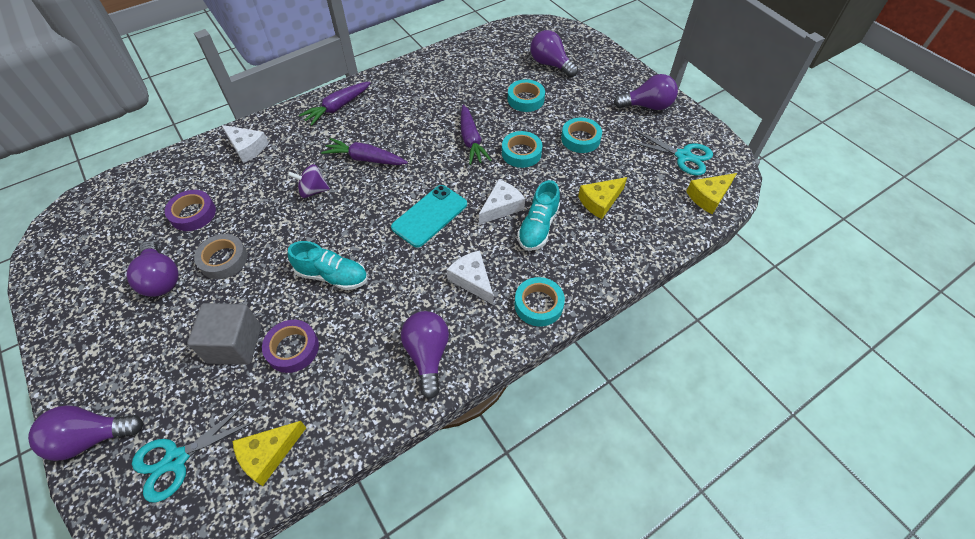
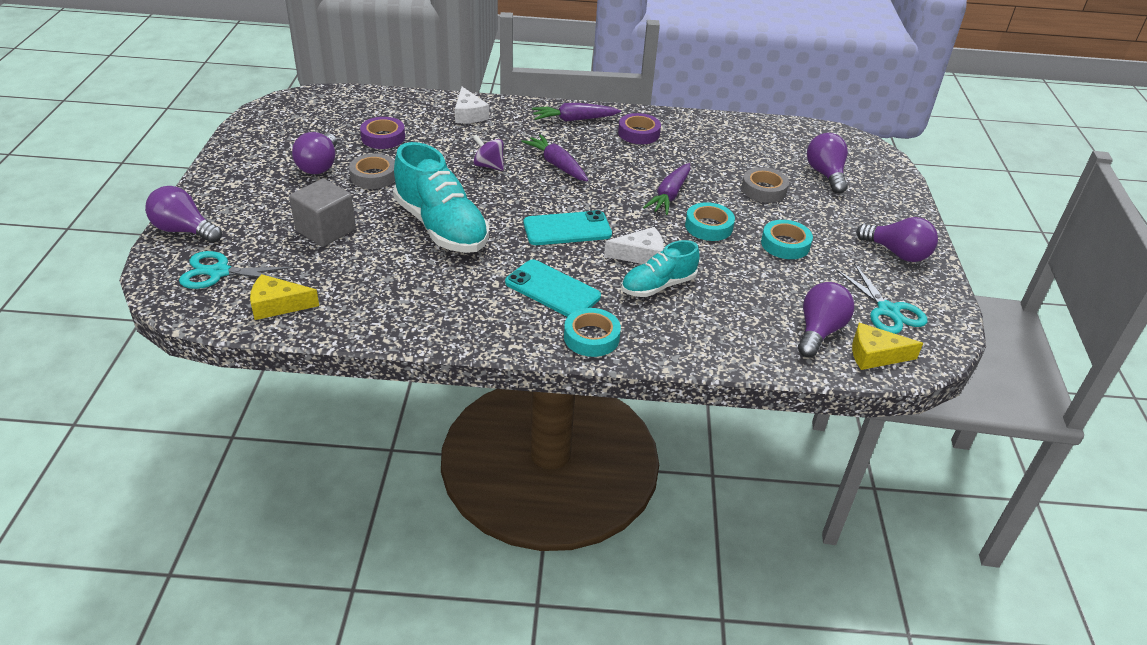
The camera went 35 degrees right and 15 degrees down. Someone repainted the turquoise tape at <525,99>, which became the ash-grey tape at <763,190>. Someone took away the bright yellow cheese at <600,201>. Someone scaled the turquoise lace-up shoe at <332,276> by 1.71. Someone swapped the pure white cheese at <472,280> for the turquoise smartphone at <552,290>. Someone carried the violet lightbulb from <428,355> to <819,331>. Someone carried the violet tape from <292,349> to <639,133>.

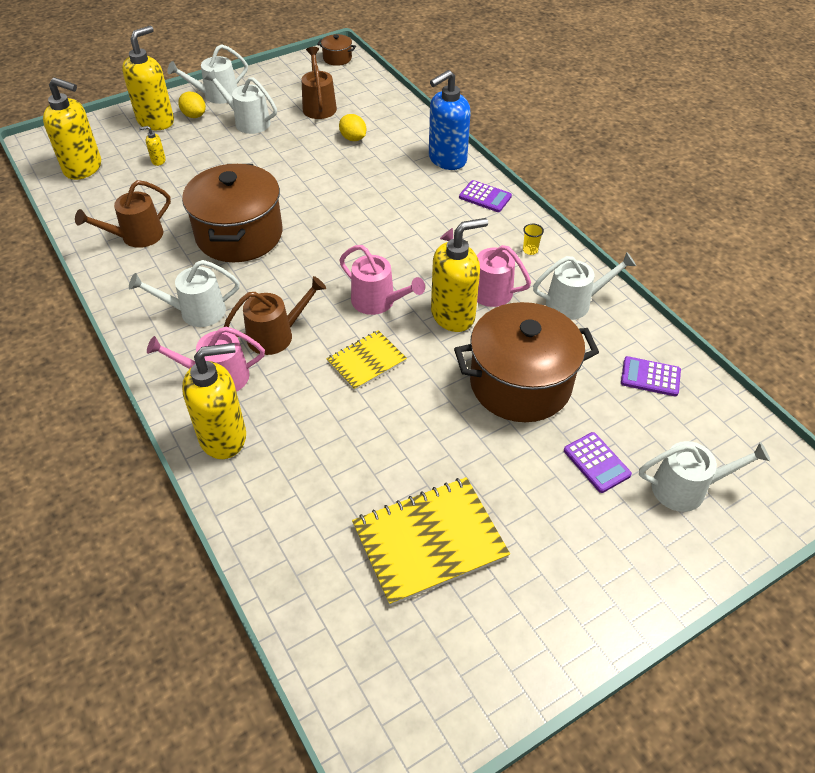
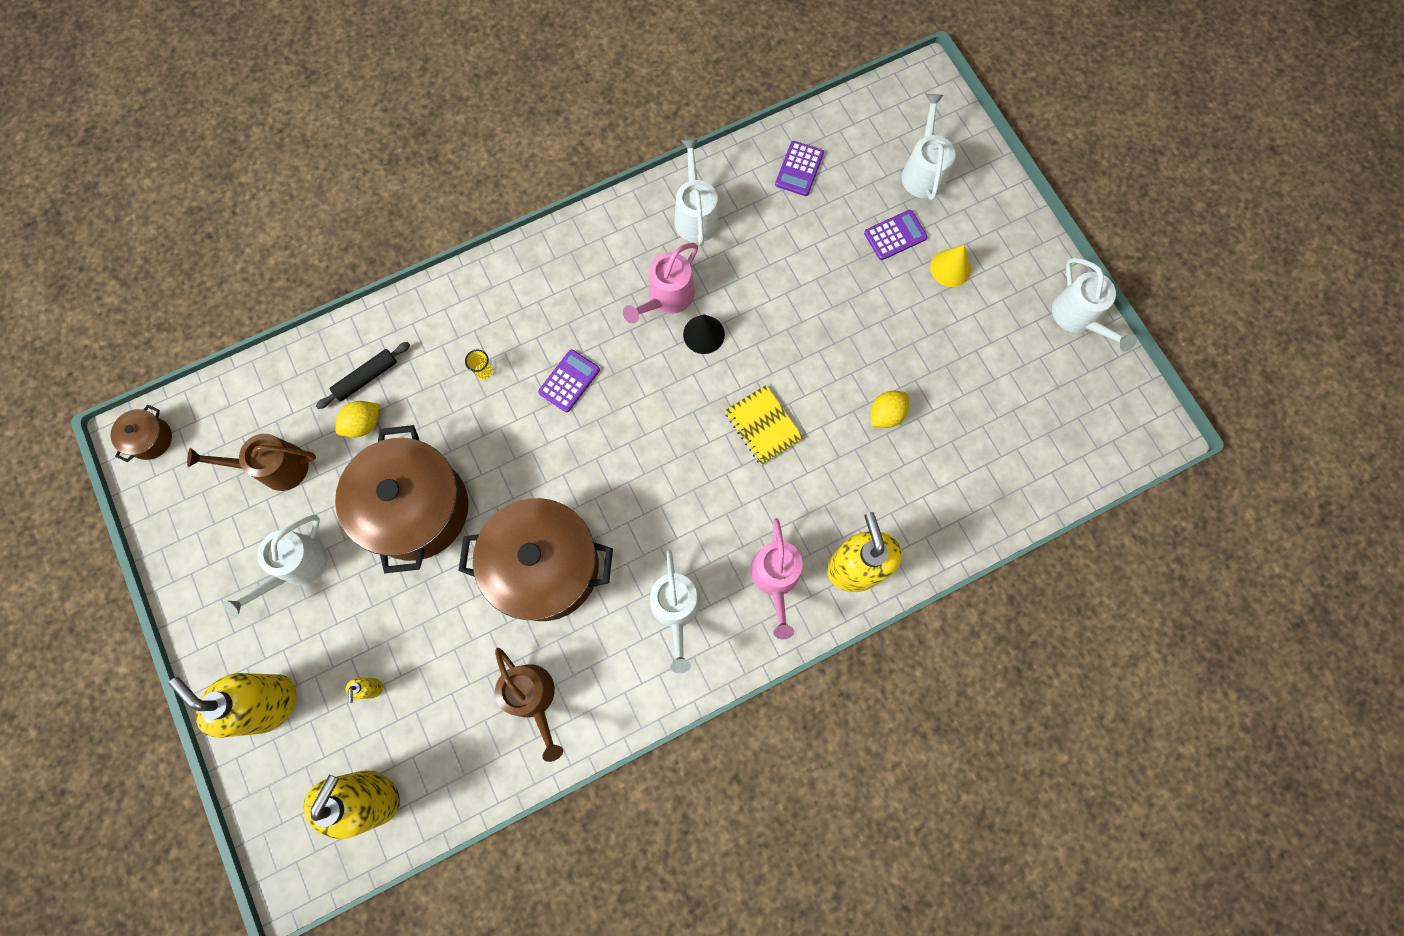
The camera went 85 degrees left and 25 degrees up. Someone carried the pure white watering pot from <216,95> to <1078,318>. Someone took away the royal blue soap pump at <447,159>. Someone carried the bright yellow toy lemon from <194,115> to <886,414>. Someone carried the violet adding machine from <485,197> to <569,381>. Someone swapped the bright yellow soap pump at <453,315> for the jet-black cone shape at <703,334>. Someone carried the bright yellow beaker from <530,250> to <484,371>. Someone took away the rosy watering pot at <378,302>. Someone took away the brown watering pot at <276,335>. Someone carried the brown cooking pot from <520,383> to <416,508>. Someone took away the bright yellow notepad at <429,541>. Someone put down the bright yellow cone shape at <950,268>. Someone put down the jet-black pastry roller at <366,378>.

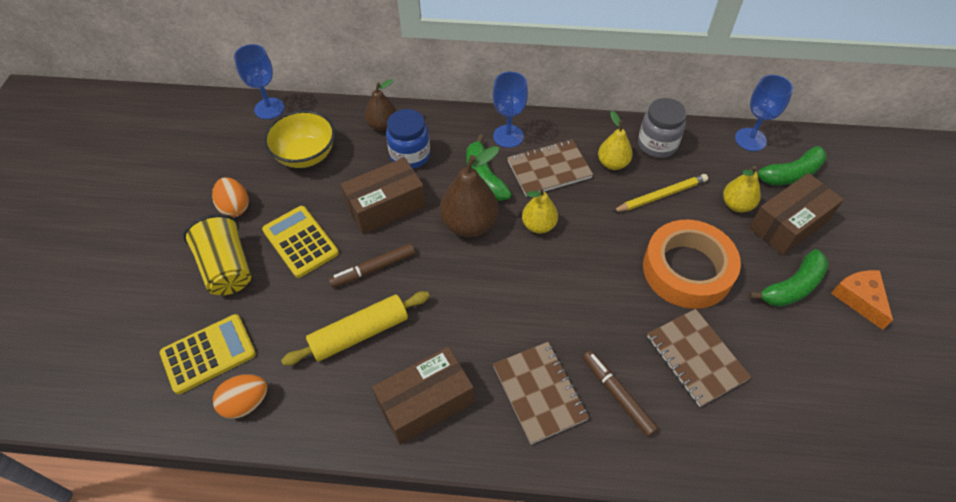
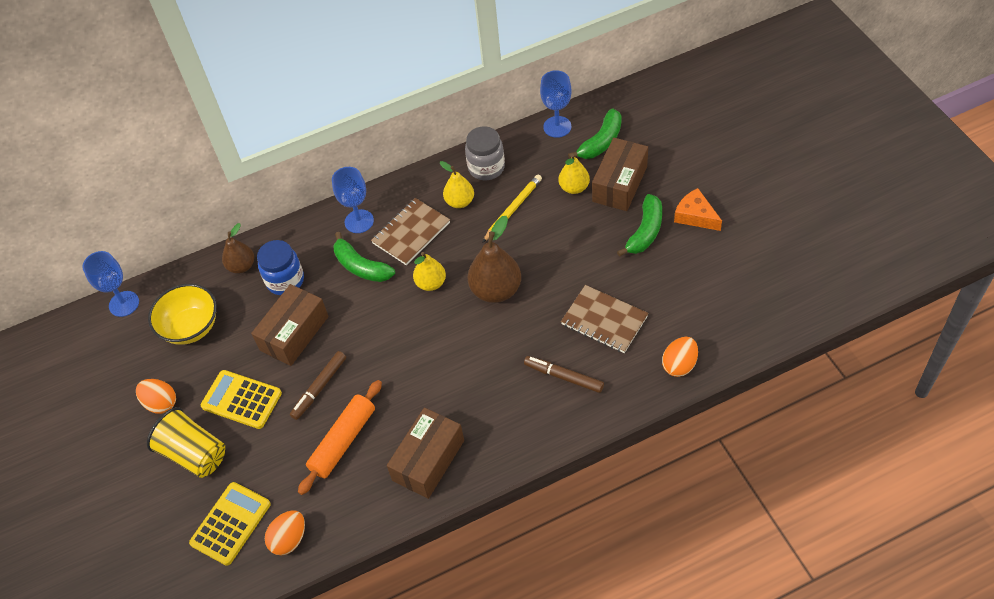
The camera went 25 degrees left and 0 degrees up. Someone carried the brown toy pear from <469,224> to <496,290>. Someone took away the orange-coloured tape at <687,270>. Someone repainted the bright yellow pastry roller at <359,333>, which became the orange-coloured pastry roller at <343,441>. Someone took away the brown notepad at <539,393>. Someone put down the orange-coloured egg at <679,365>.

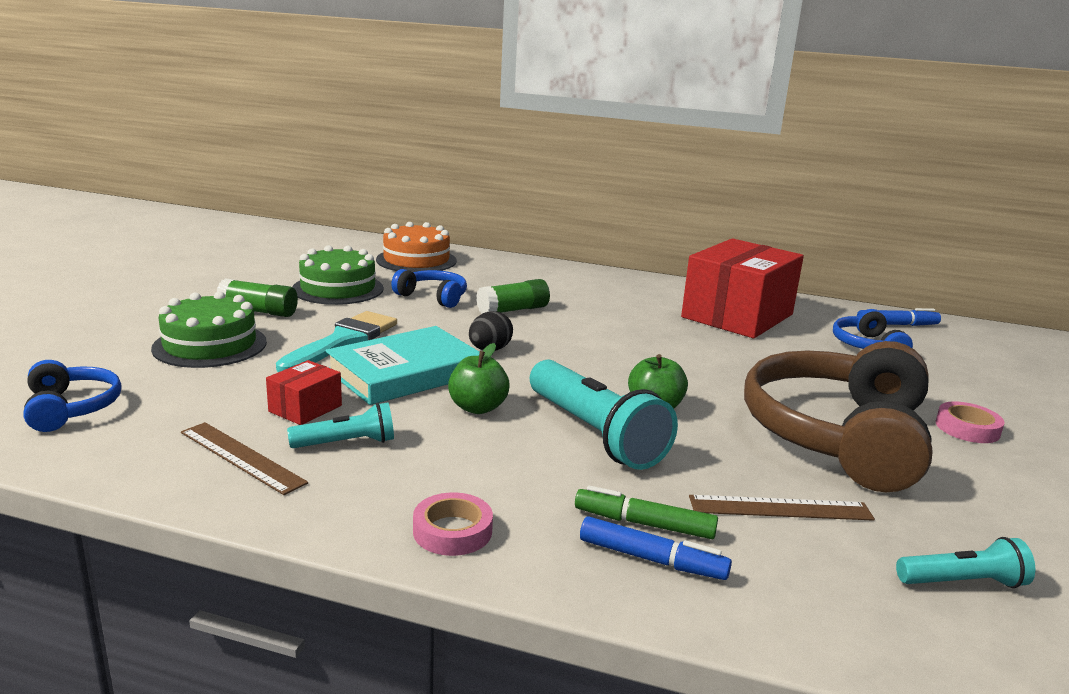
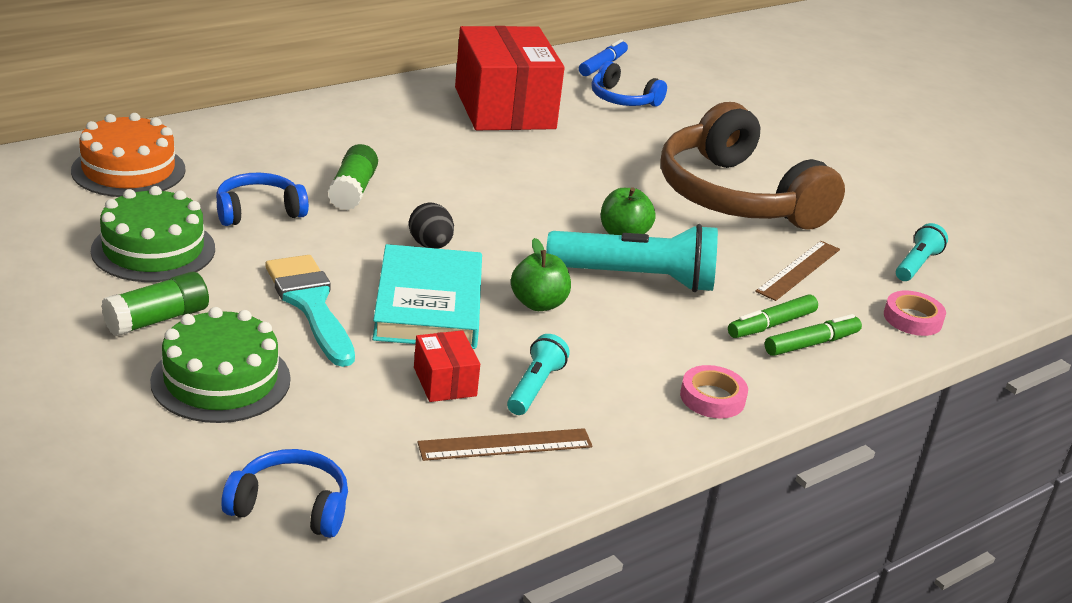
The camera went 55 degrees left and 10 degrees up. Someone carried the rosy tape from <967,428> to <912,319>. Someone repainted the royal blue felt pen at <652,560>, which became the leaf-green felt pen at <811,344>.

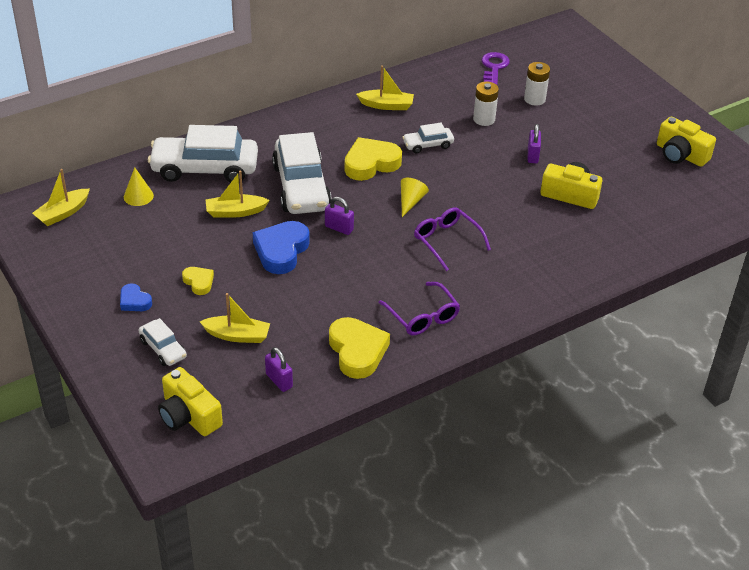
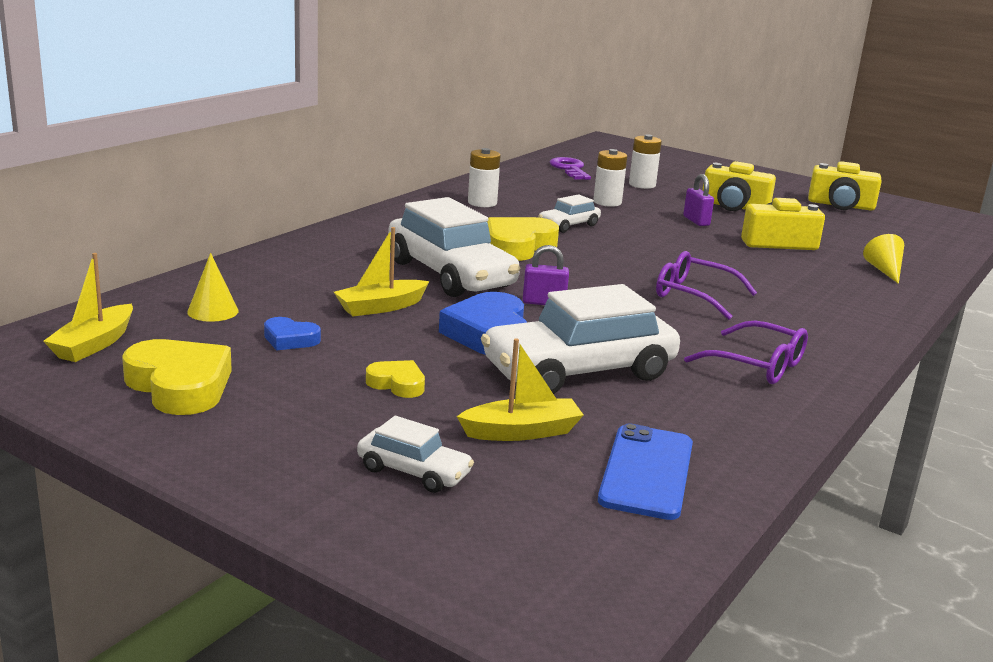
The camera went 25 degrees left and 20 degrees down. Someone swapped the bright yellow toy boat at <386,105> for the pure white battery at <482,203>. Someone carried the pure white car from <205,169> to <579,372>. Someone carried the bright yellow cone shape from <410,201> to <884,271>. Someone carried the royal blue heart from <134,301> to <290,339>. Someone carried the bright yellow heart from <357,351> to <180,386>. Someone swapped the violet padlock at <279,381> for the royal blue smartphone at <647,472>. Someone carried the bright yellow photo camera from <189,416> to <734,206>.

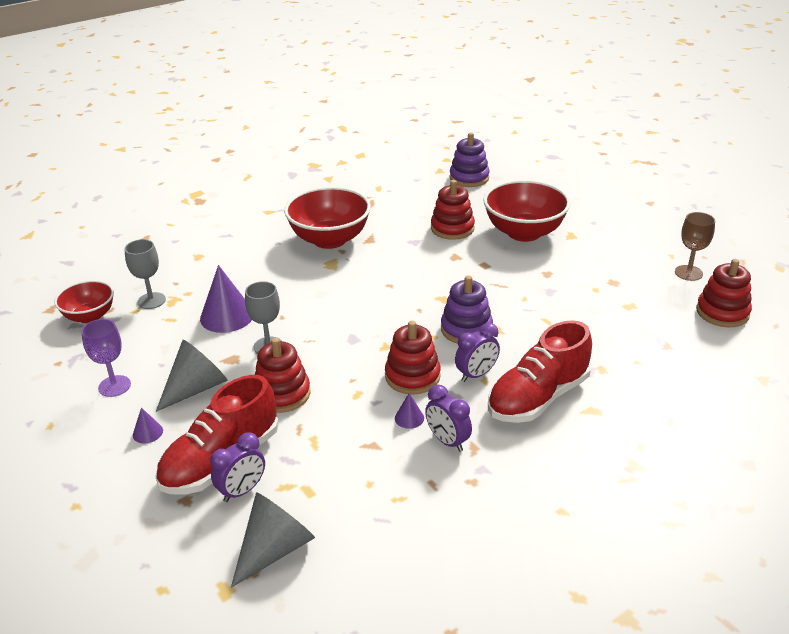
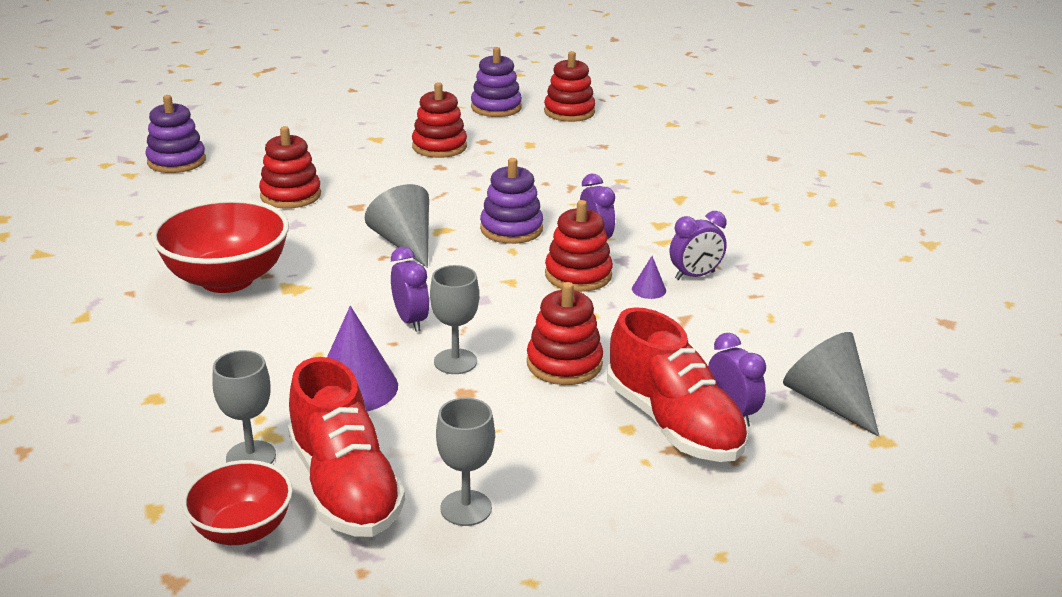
The camera went 75 degrees left and 5 degrees down. Someone took away the red bowl at <524,232>. Someone swapped the brown goblet at <688,273> for the violet stacking rings at <496,107>. Someone repainted the violet goblet at <114,386>, which became the ash-grey goblet at <466,508>. Someone carried the red lace-up shoe from <538,398> to <345,486>. Someone carried the ash-grey cone shape from <196,388> to <405,243>. Someone took away the violet cone shape at <148,432>. Someone put down the red stacking rings at <439,147>. Someone put down the violet clock at <411,320>.

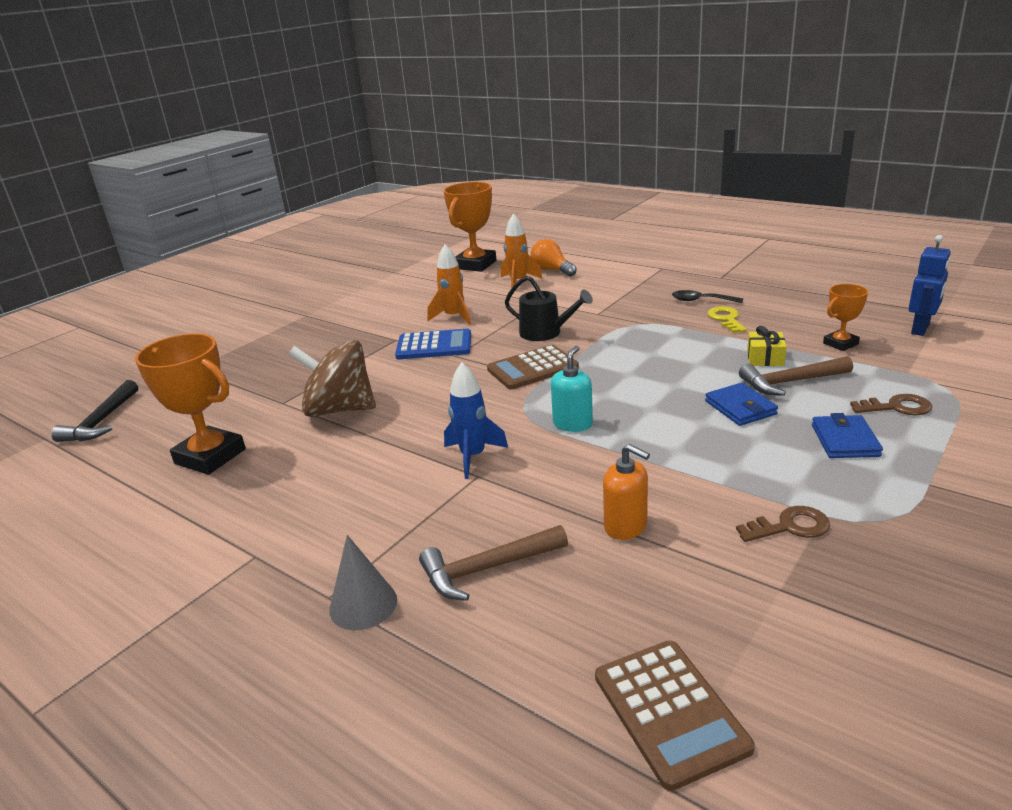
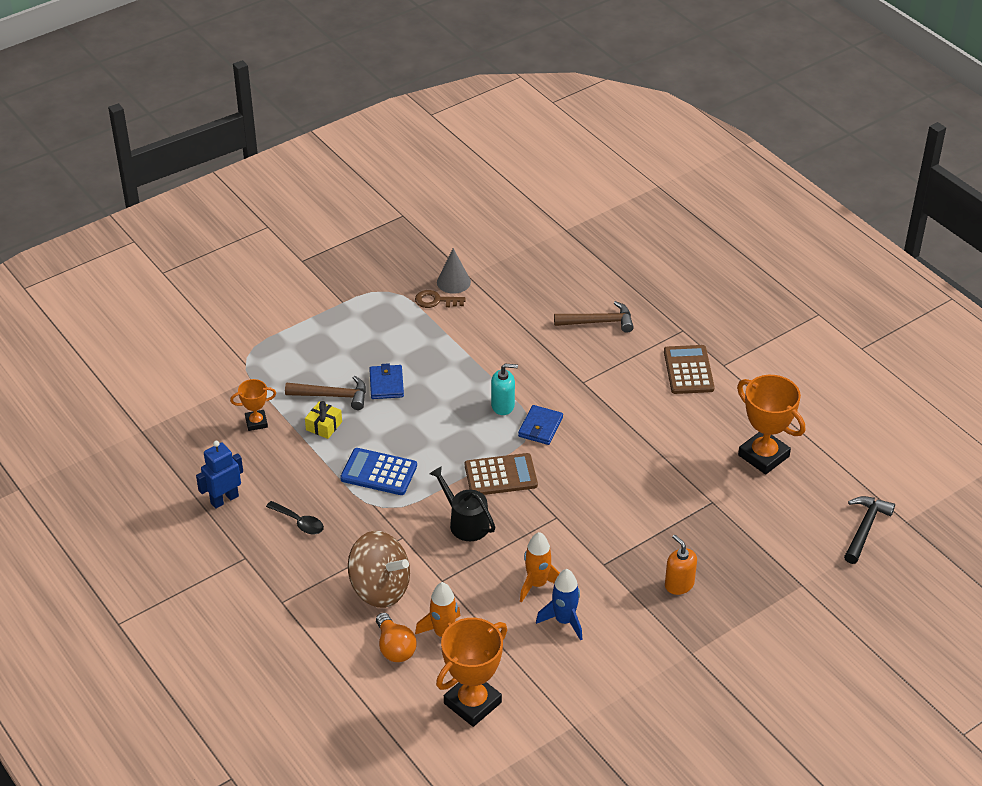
The camera went 165 degrees left and 15 degrees up. Someone carried the royal blue toy robot from <920,329> to <224,499>. Someone took away the bright yellow key at <726,319>. Someone carried the royal blue adding machine from <434,346> to <379,472>. Someone carried the brown toy top from <339,409> to <380,588>. Someone rotated the turquoise soap pump at <572,424> by 135 degrees counterclockwise. Someone carried the royal blue rocket from <473,456> to <564,621>. Someone took away the brown key at <897,407>. Someone carried the royal blue wallet from <845,440> to <540,427>. Someone carried the orange-coloured soap pump from <626,526> to <679,584>. Someone carried the ash-grey cone shape from <363,604> to <453,282>. Someone carried the brown adding machine from <670,711> to <688,370>.

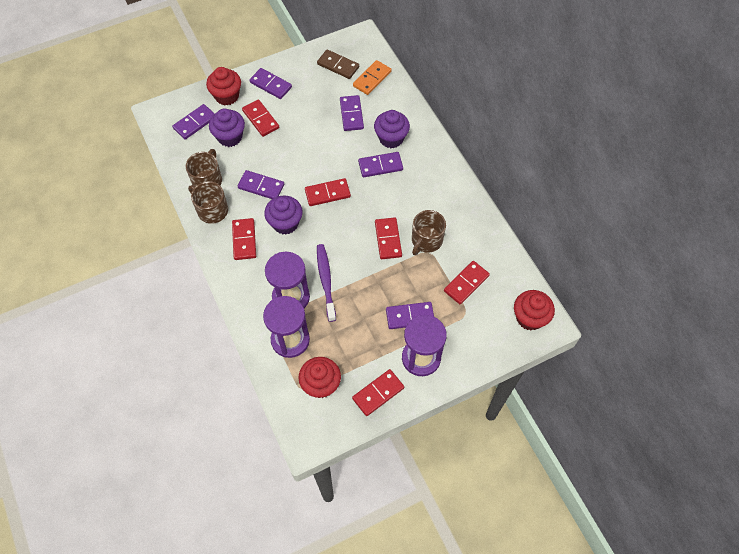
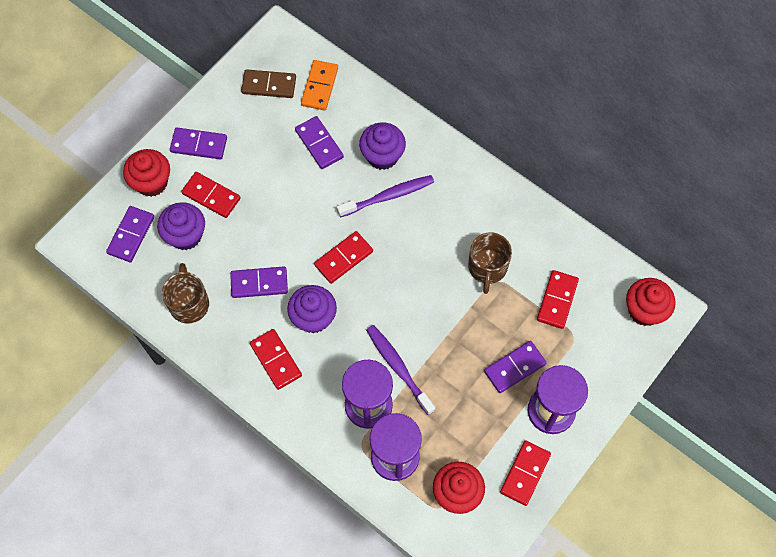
The camera went 25 degrees left and 5 degrees up. Someone swapped the violet domino piece at <380,166> for the violet toothbrush at <387,196>. Someone took away the brown tea mug at <212,210>. Someone took away the red domino piece at <388,239>.

